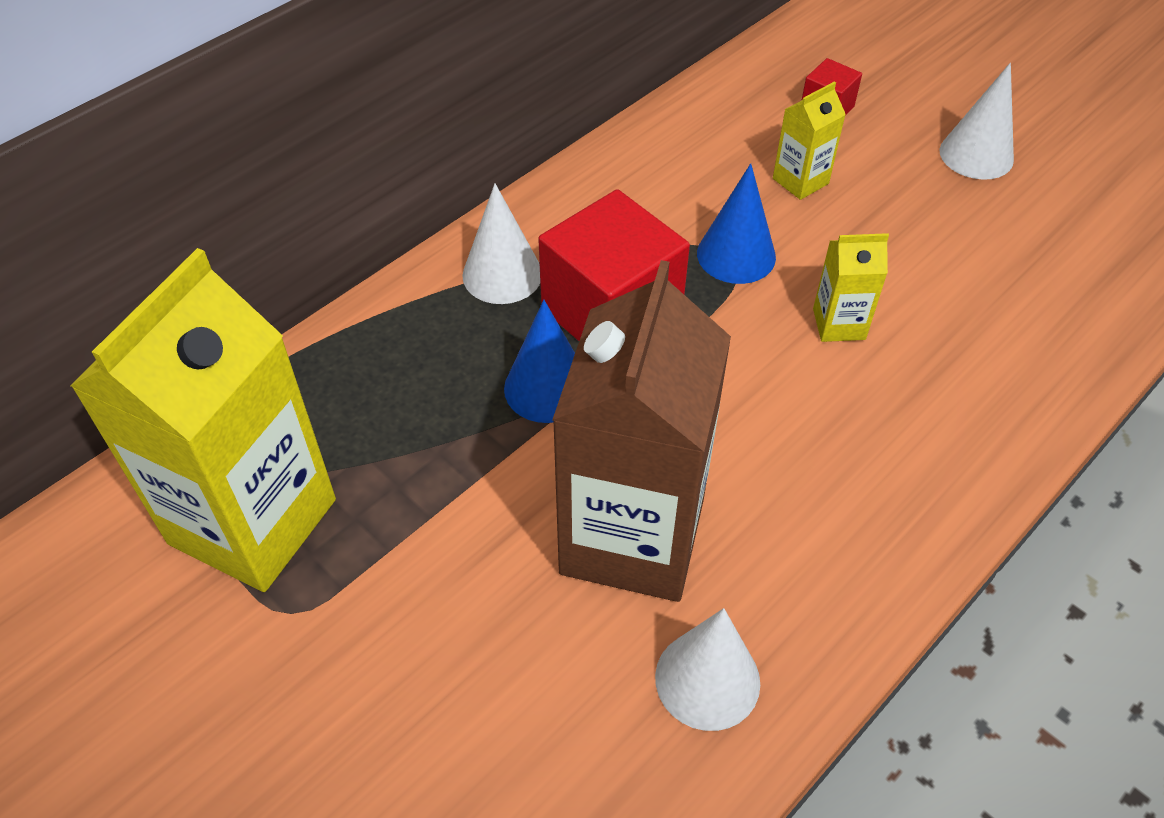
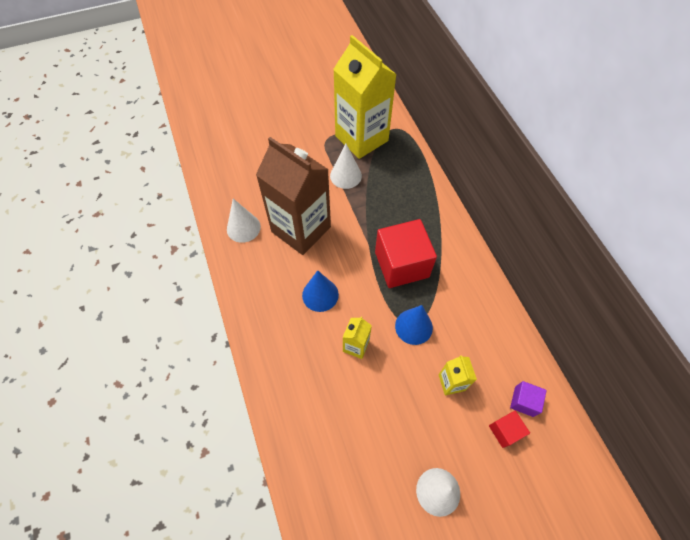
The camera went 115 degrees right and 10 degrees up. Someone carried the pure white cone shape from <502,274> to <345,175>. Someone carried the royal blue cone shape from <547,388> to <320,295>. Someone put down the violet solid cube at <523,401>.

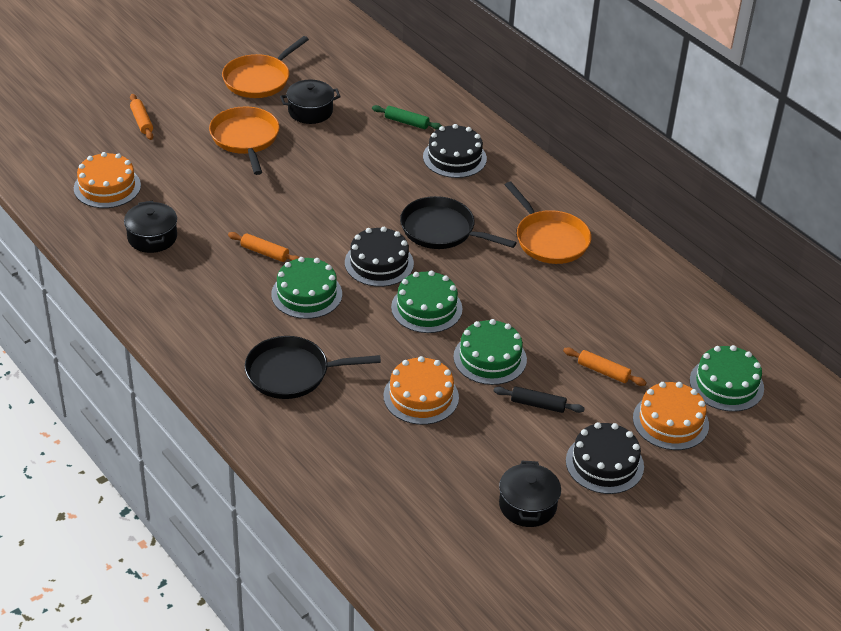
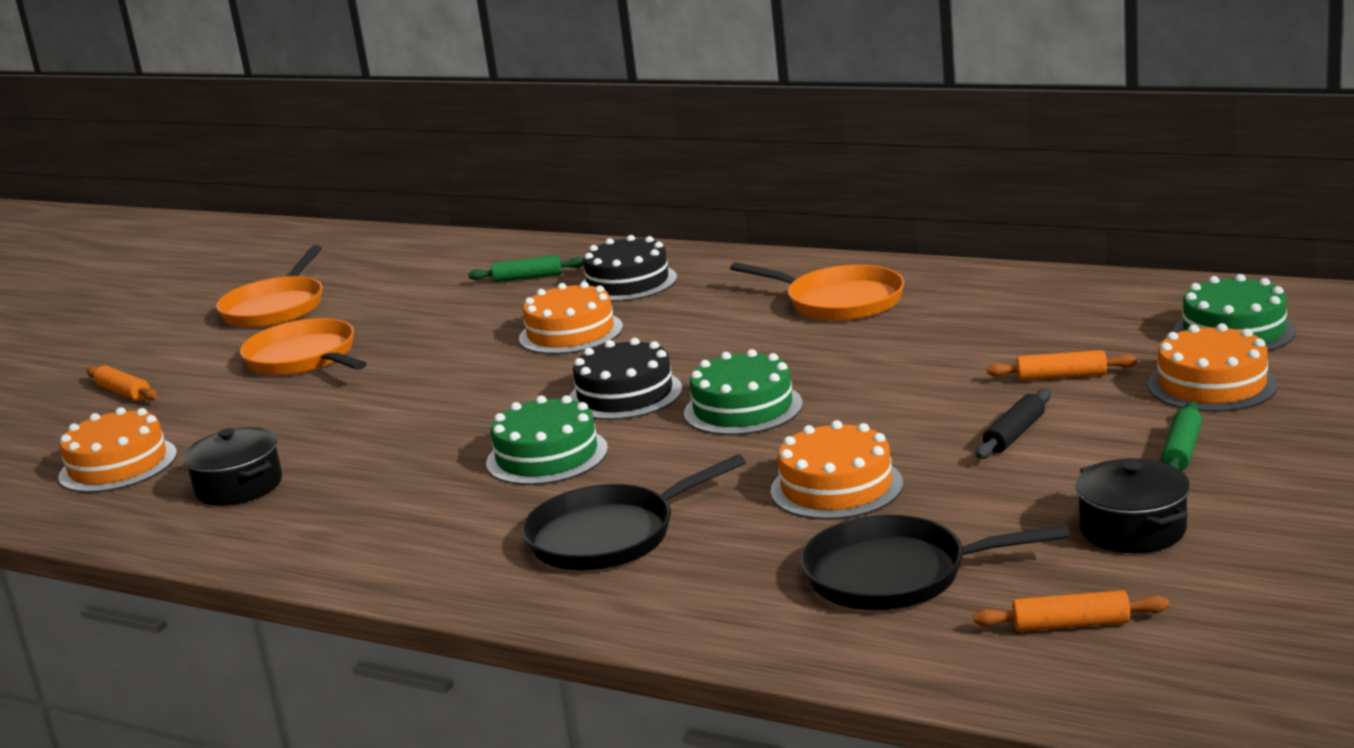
The camera went 20 degrees left and 20 degrees down. Someone took away the jet-black cooking pot at <310,111>. Someone carried the jet-black frying pan from <441,230> to <894,574>. Someone carried the orange-coloured pastry roller from <265,253> to <1071,624>. Someone took away the leaf-green cake at <490,358>. Someone rotated the jet-black pastry roller at <538,404> by 45 degrees counterclockwise. Someone swapped the jet-black cake at <604,463> for the leaf-green pastry roller at <1181,451>. Someone put down the orange-coloured cake at <571,333>.

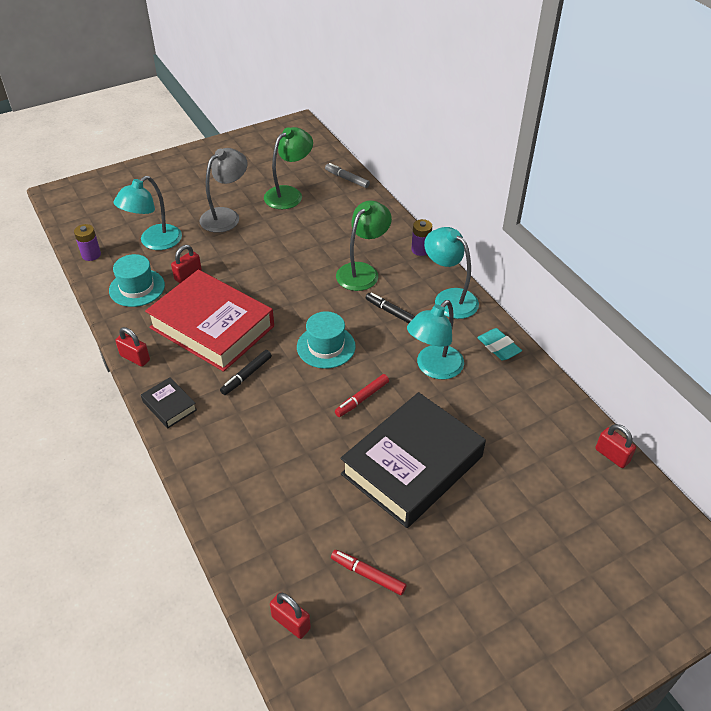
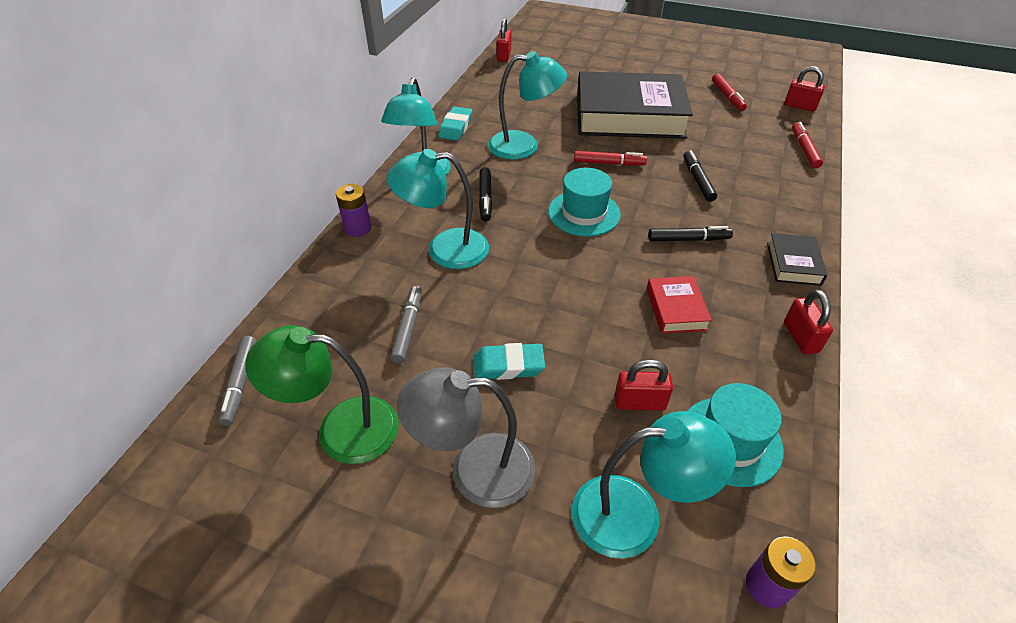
The camera went 130 degrees left and 0 degrees up. Someone repainted the leaf-green desk lamp at <362,271>, which became the turquoise desk lamp at <444,250>. Someone scaled the red hardcover at <212,327> by 0.42. Someone rotated the red padlock at <291,622> by 60 degrees counterclockwise. Someone put down the red felt pen at <804,149>. Someone put down the jet-black felt pen at <698,180>. Someone put down the ash-grey felt pen at <408,328>. Someone put down the turquoise eraser at <508,365>.

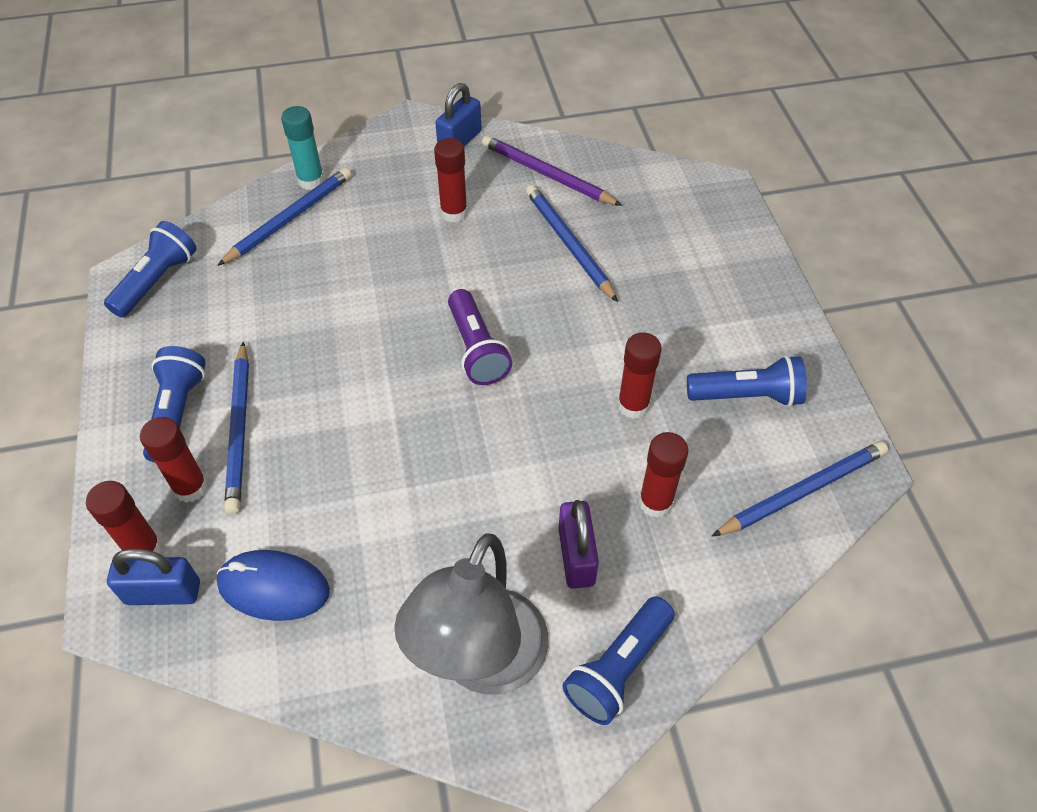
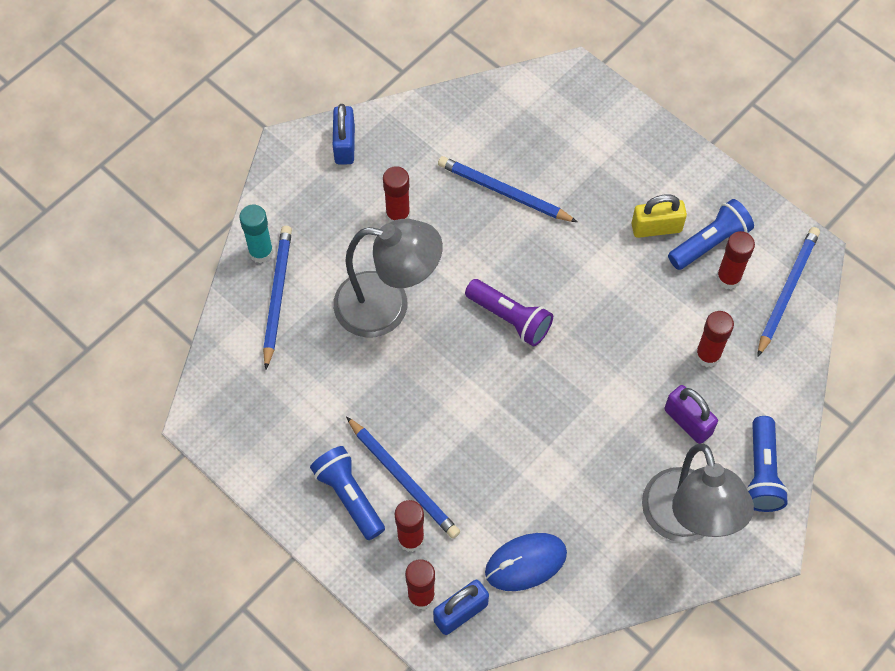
The camera went 35 degrees left and 10 degrees up. Someone took away the violet lead pencil at <547,175>. Someone took away the royal blue pocket torch at <157,281>. Someone carried the red glue stick from <633,405> to <728,278>. Someone put down the bright yellow padlock at <656,228>. Someone put down the ash-grey desk lamp at <387,306>.

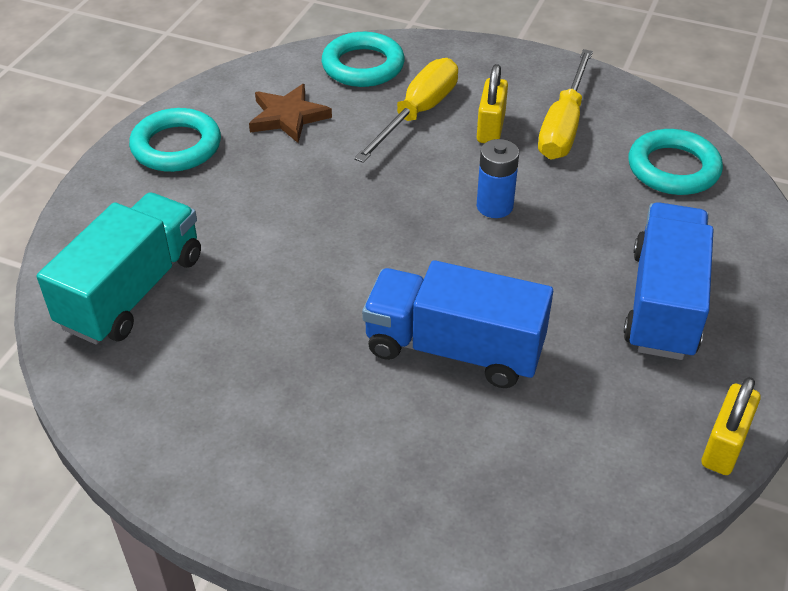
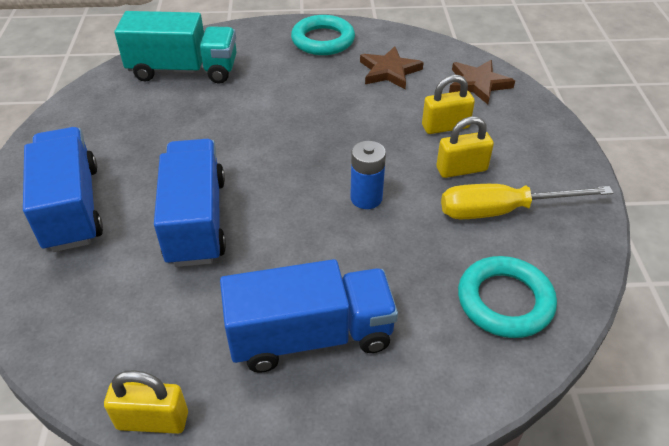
The camera went 65 degrees right and 0 degrees up. Someone swapped the turquoise ring at <363,66> for the brown five-pointed star at <478,84>. Someone swapped the bright yellow hand screwdriver at <417,114> for the bright yellow padlock at <445,126>. Someone put down the royal blue truck at <72,207>.

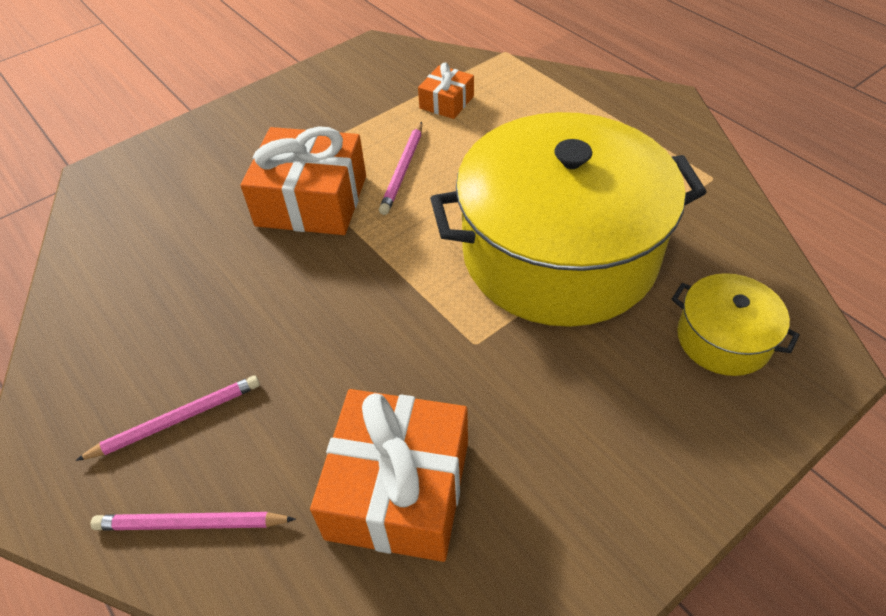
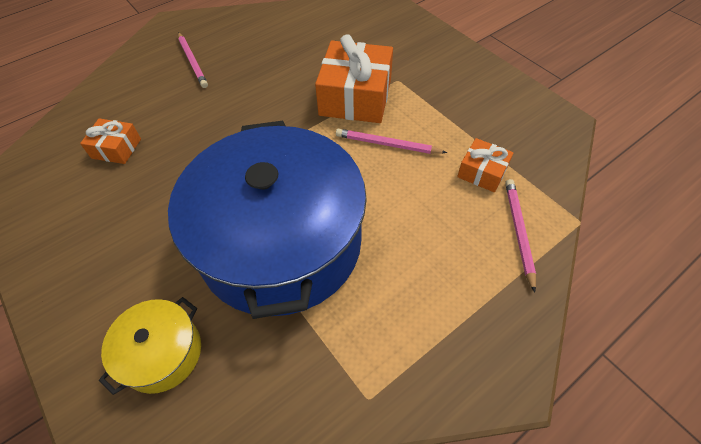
The camera went 90 degrees right and 5 degrees up. Someone repainted the bright yellow cooking pot at <559,253>, which became the royal blue cooking pot at <281,243>. Someone scaled the orange-coloured wrapped gift at <398,489> by 0.52. Someone carried the rosy lead pencil from <191,524> to <519,232>.

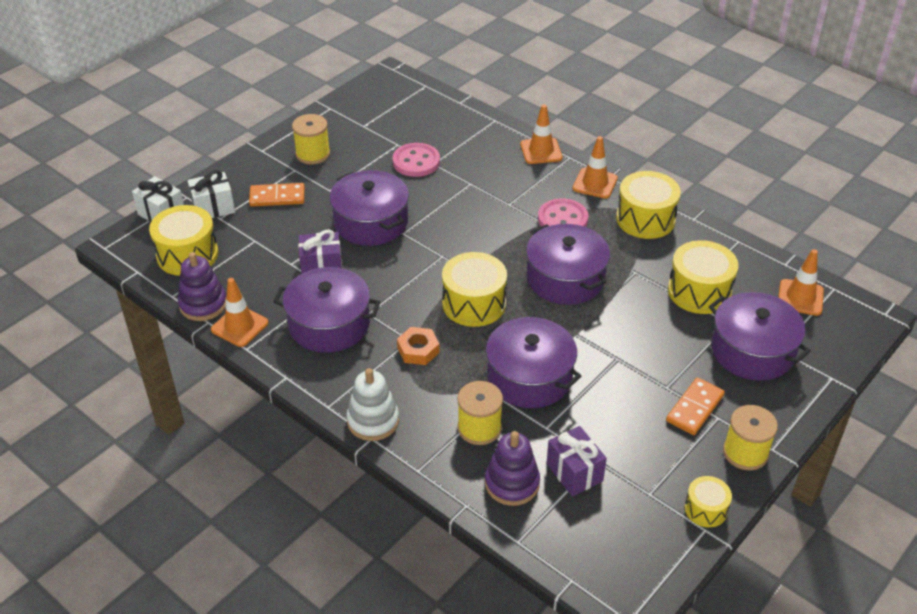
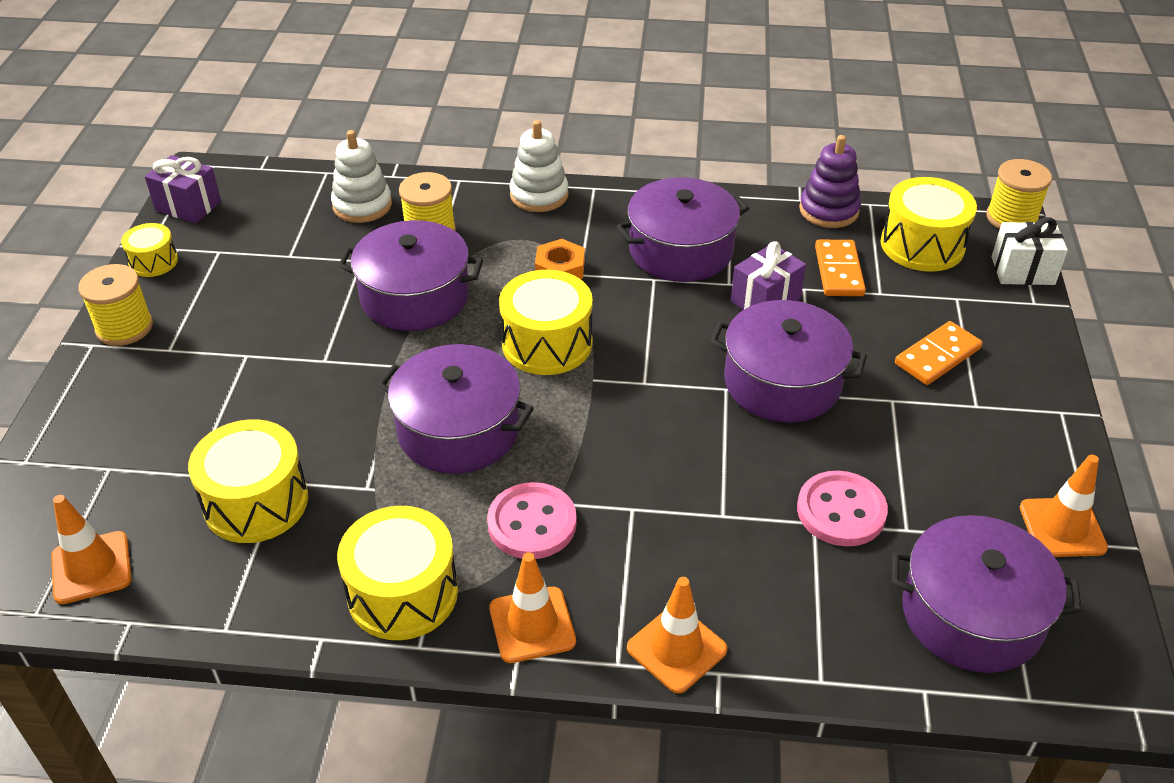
The camera went 145 degrees right and 0 degrees up. Someone carried the bright yellow spool from <313,154> to <1011,218>. Someone took away the pure white wrapped gift at <213,208>. Someone carried the orange-coloured traffic cone from <239,326> to <1062,528>. Someone carried the violet cooking pot from <752,351> to <972,614>. Someone carried the orange-coloured domino piece from <694,408> to <839,271>. Someone carried the violet wrapped gift from <574,472> to <188,206>. Someone repainted the violet stacking rings at <512,483>, which became the pure white stacking rings at <362,205>.

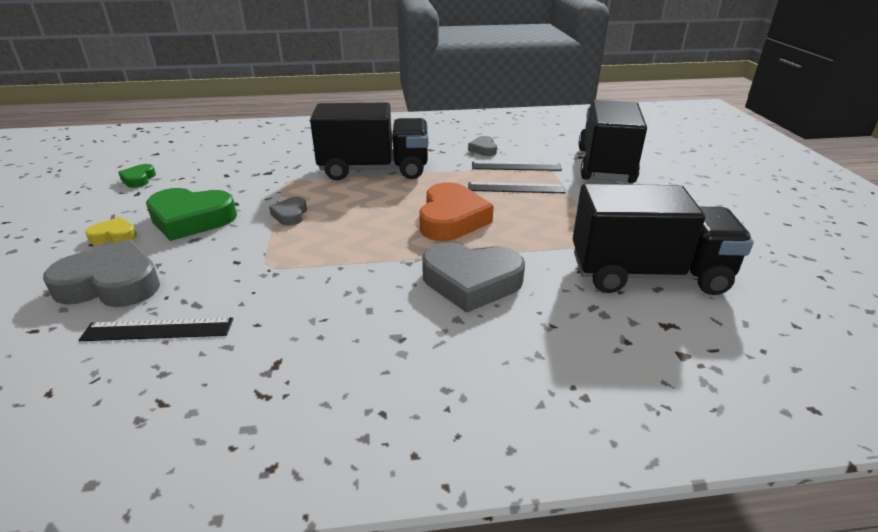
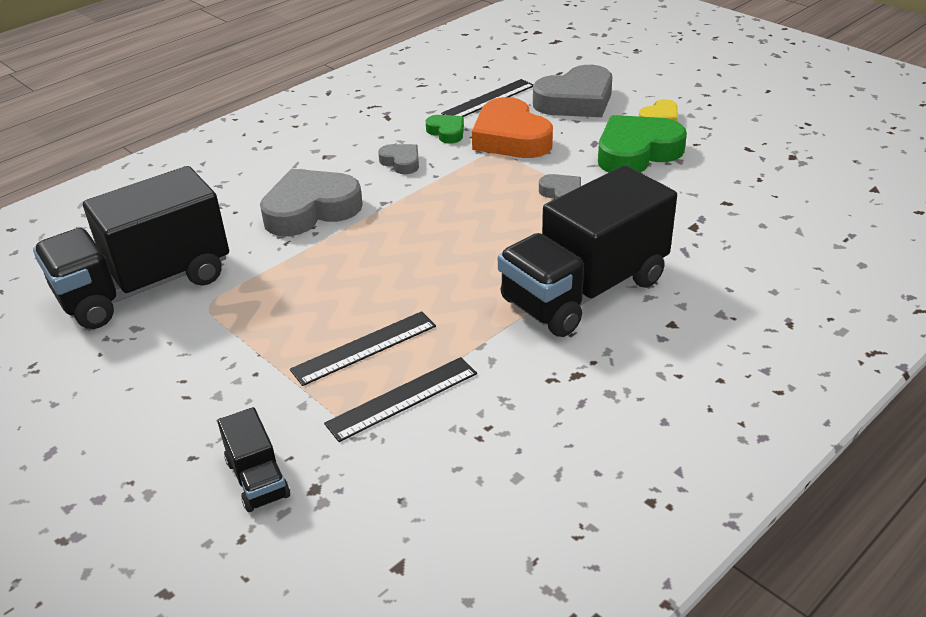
The camera went 145 degrees right and 5 degrees up. Someone scaled the jet-black truck at <605,165> by 0.44. Someone carried the ash-grey heart from <483,149> to <401,162>. Someone carried the leaf-green heart from <138,179> to <446,132>. Someone carried the orange-coloured heart from <451,219> to <510,138>.

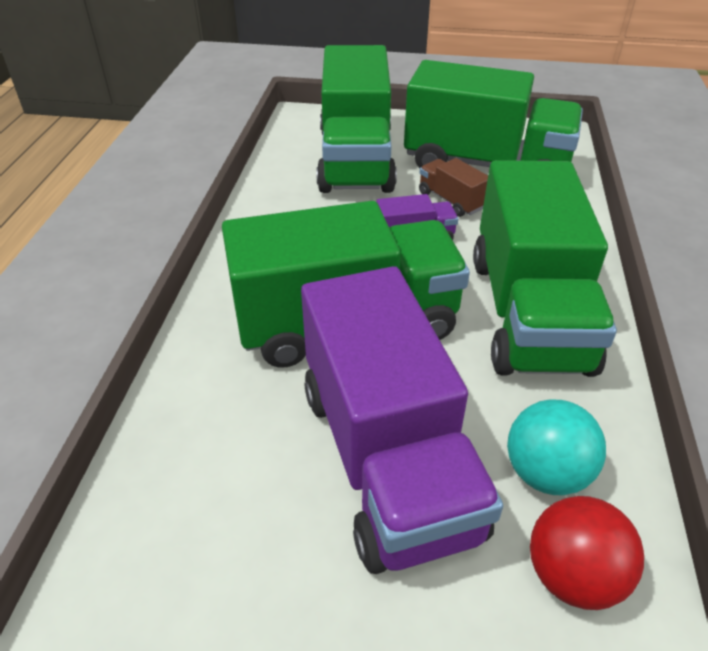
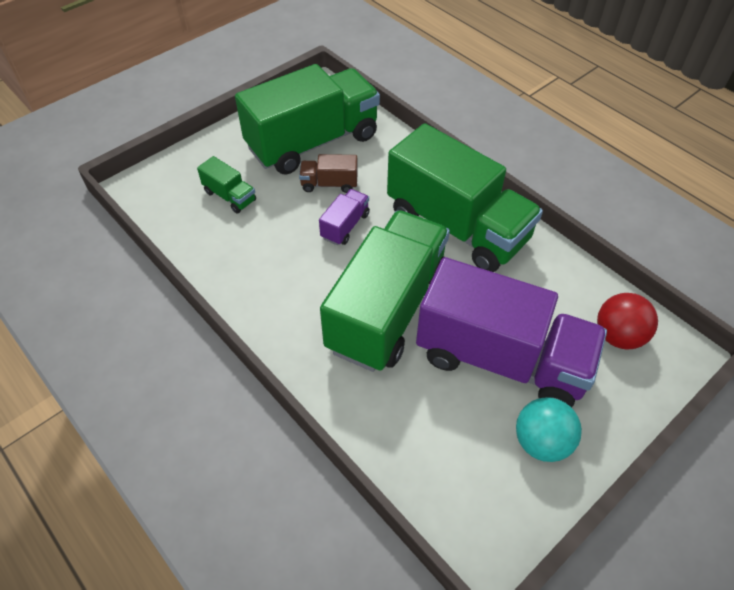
The camera went 50 degrees left and 10 degrees up. Someone scaled the leaf-green truck at <355,159> by 0.41. Someone carried the turquoise ball from <546,473> to <541,442>.

